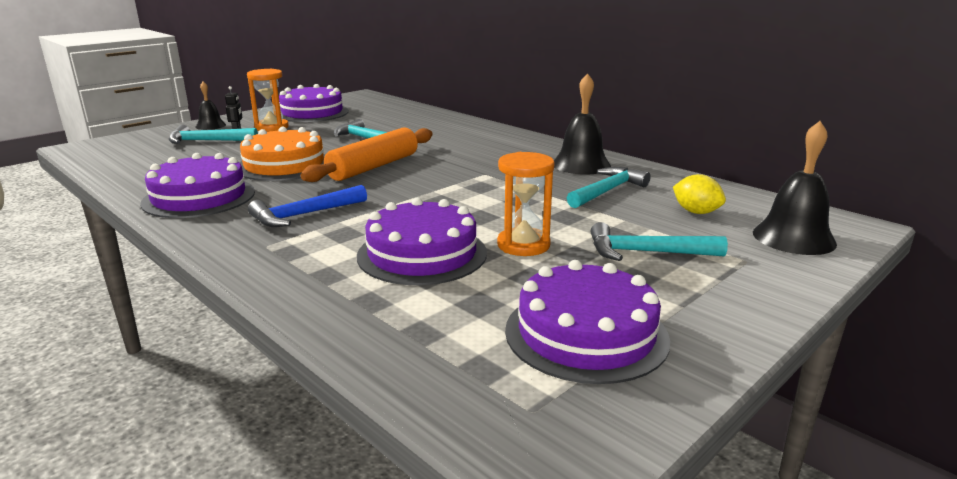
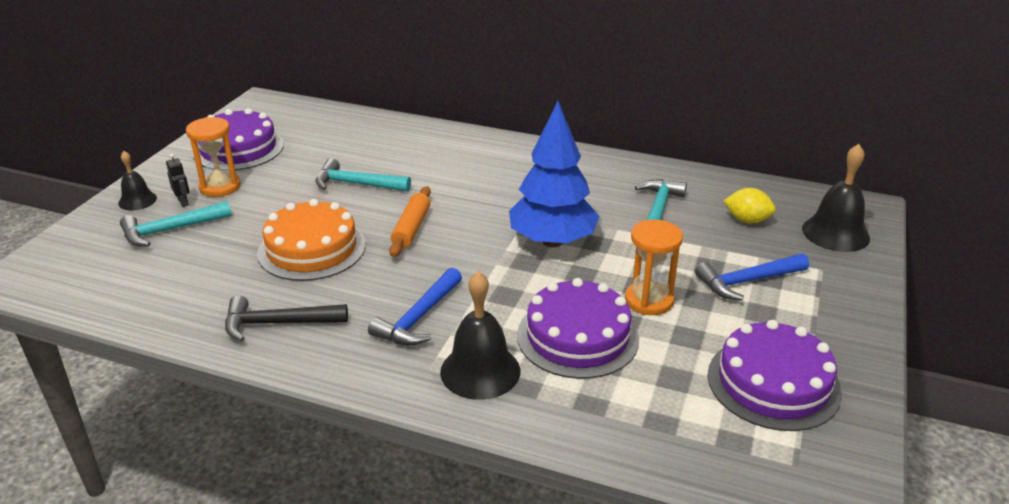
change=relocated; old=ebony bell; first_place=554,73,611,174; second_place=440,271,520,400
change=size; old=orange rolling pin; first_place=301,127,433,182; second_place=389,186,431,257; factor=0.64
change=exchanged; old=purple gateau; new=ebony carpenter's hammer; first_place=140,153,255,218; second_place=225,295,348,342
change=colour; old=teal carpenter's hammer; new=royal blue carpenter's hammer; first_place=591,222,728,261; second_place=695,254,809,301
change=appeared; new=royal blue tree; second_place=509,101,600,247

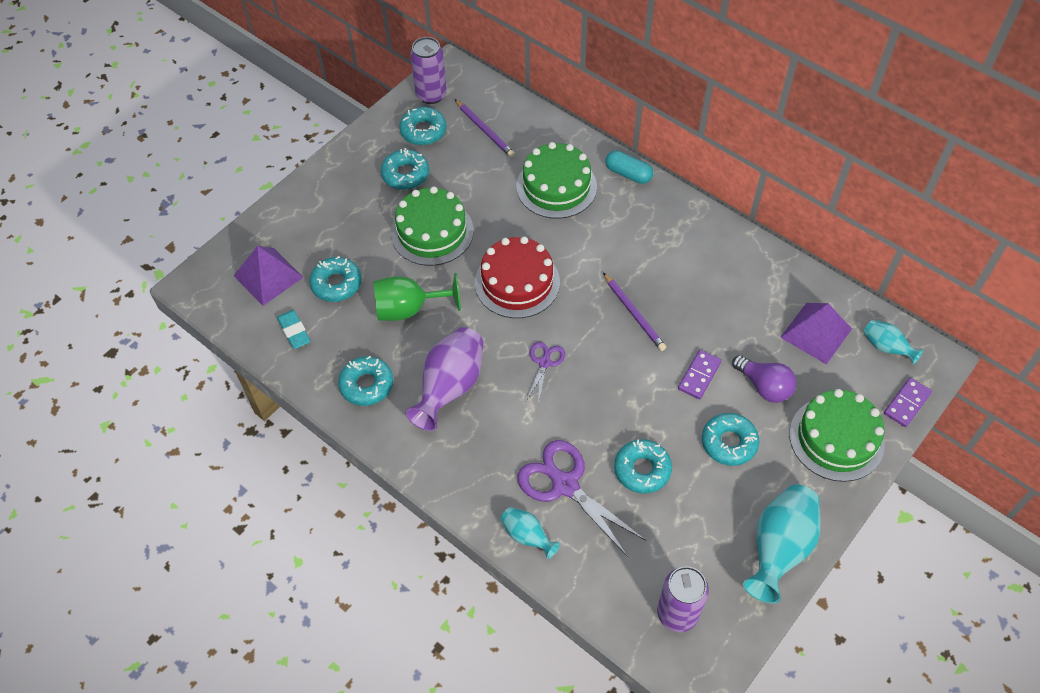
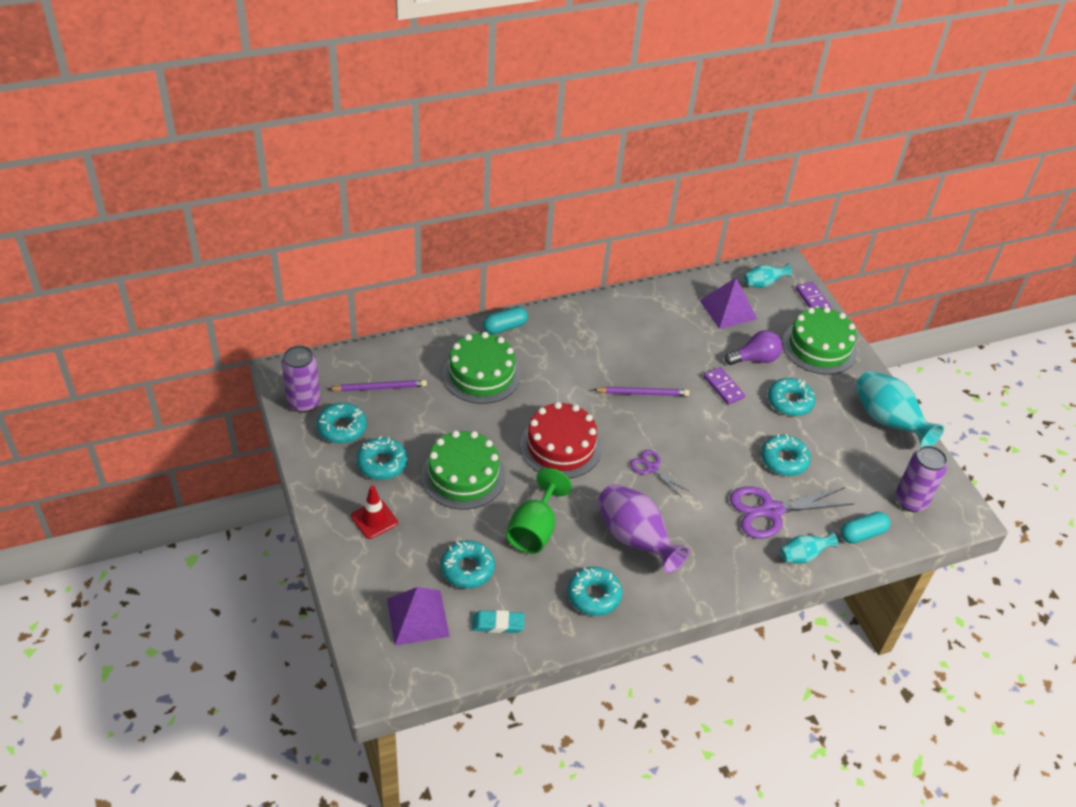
change=appeared; new=red traffic cone; second_place=351,486,398,539
change=appeared; new=teal capsule; second_place=840,512,890,544

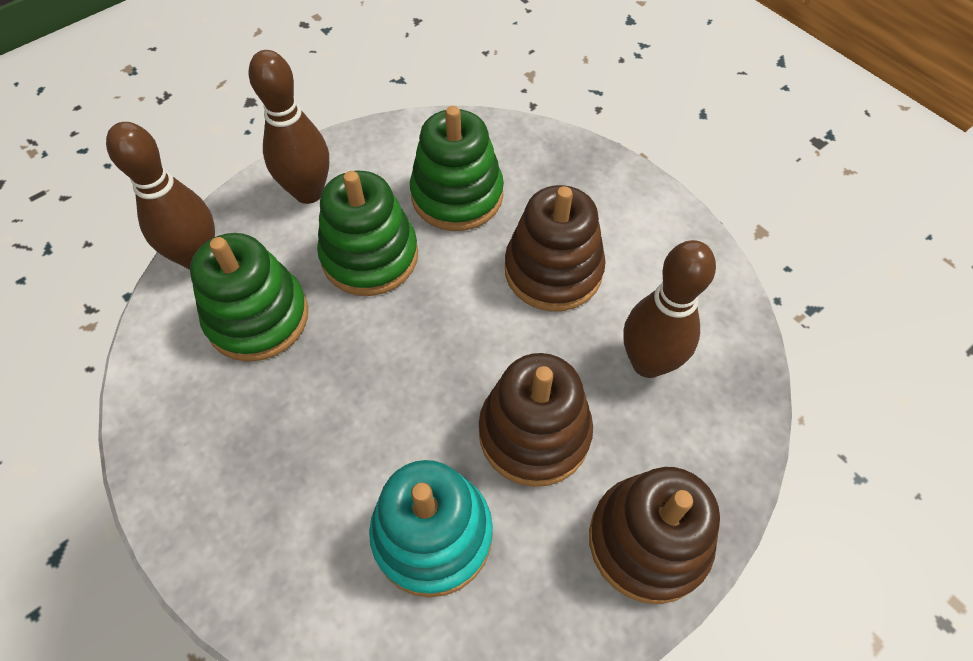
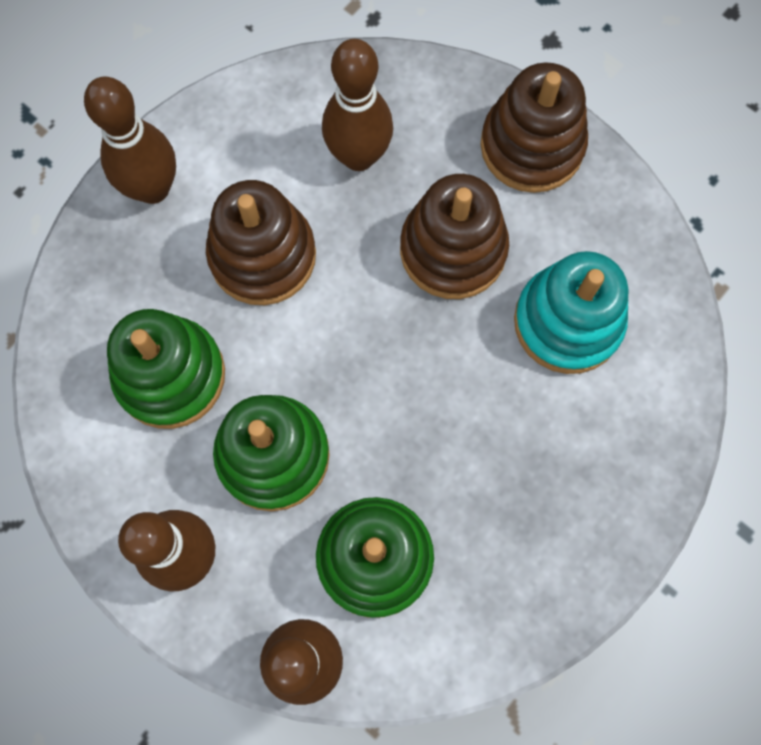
change=appeared; new=russet tenpin; second_place=84,77,176,204

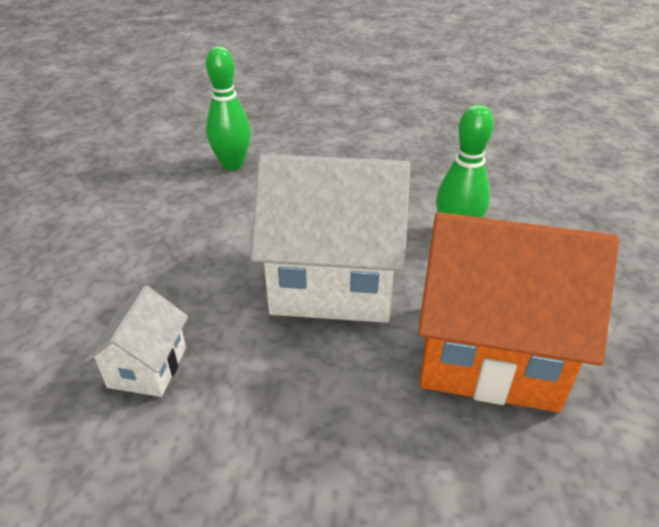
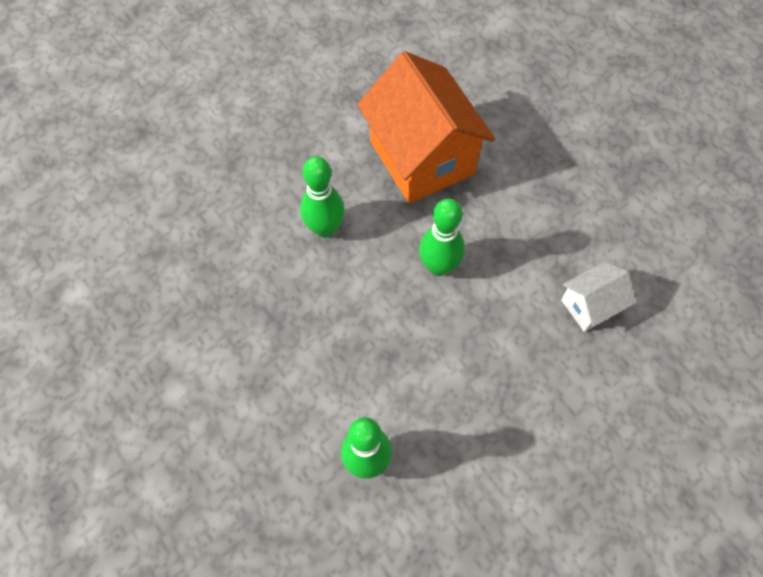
change=exchanged; old=pure white cottage; new=leaf-green tenpin; first_place=251,154,411,323; second_place=419,199,465,276

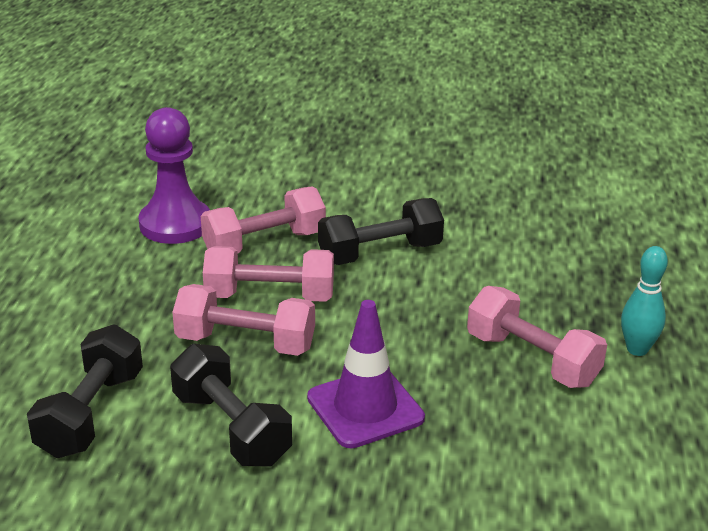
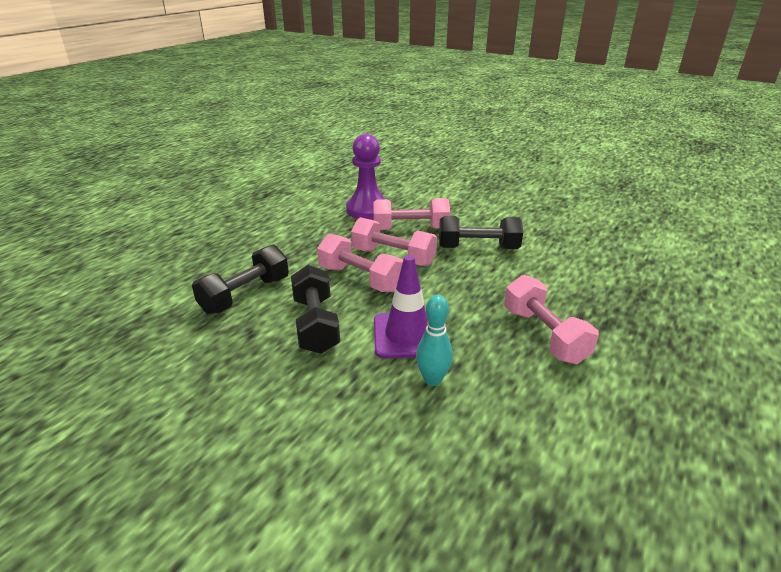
change=relocated; old=teal tenpin; first_place=621,246,668,356; second_place=416,295,453,386

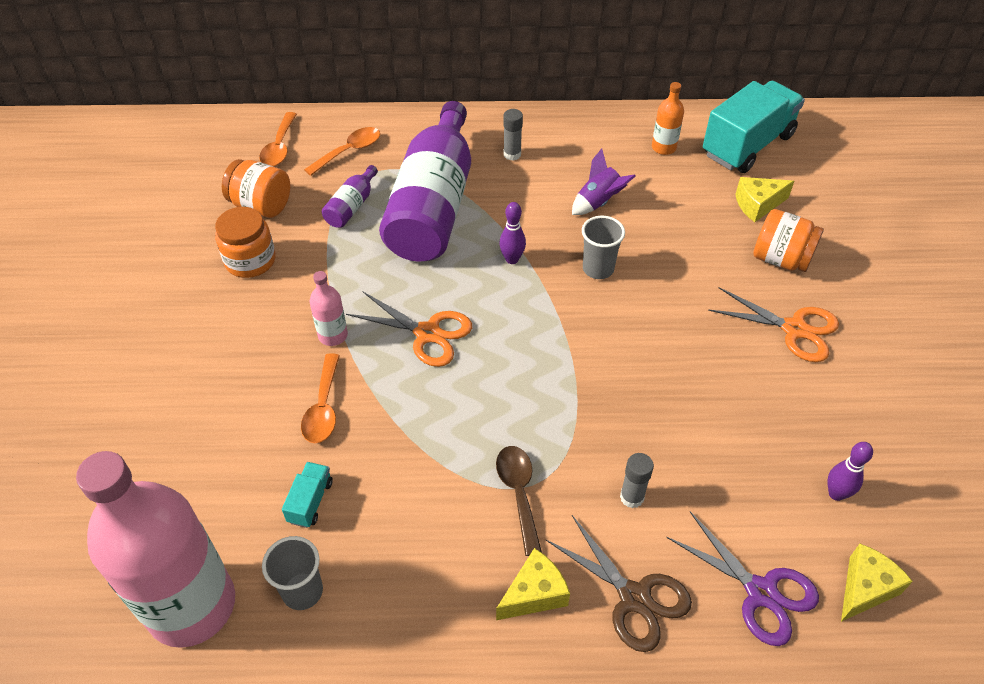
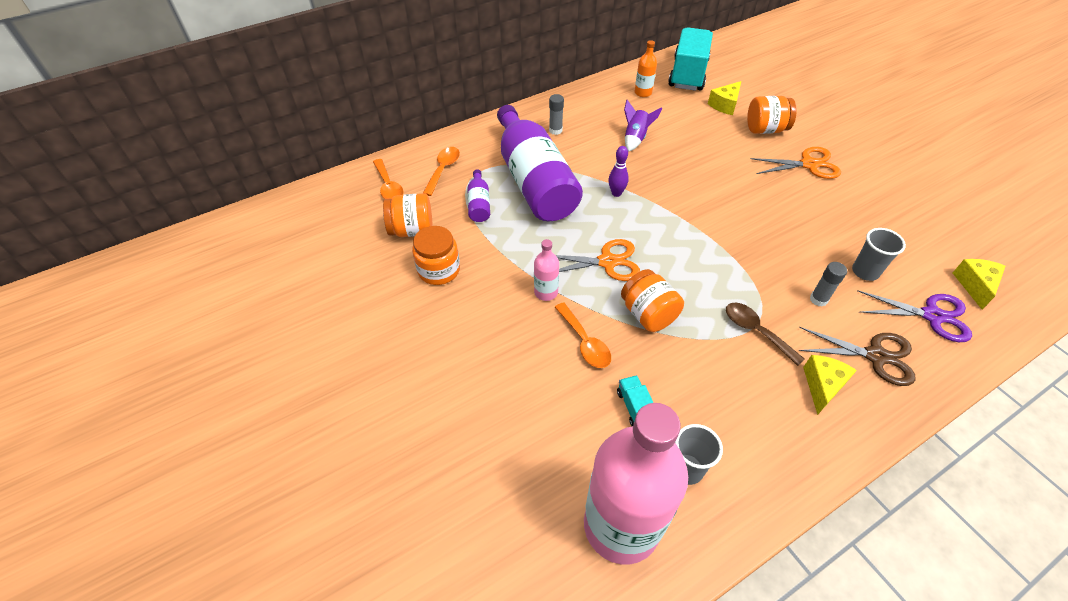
change=relocated; old=gray beaker; first_place=582,216,625,279; second_place=852,228,906,281
change=missing; old=purple tenpin; first_place=827,442,873,501
change=appeared; new=orange jar; second_place=621,269,684,332

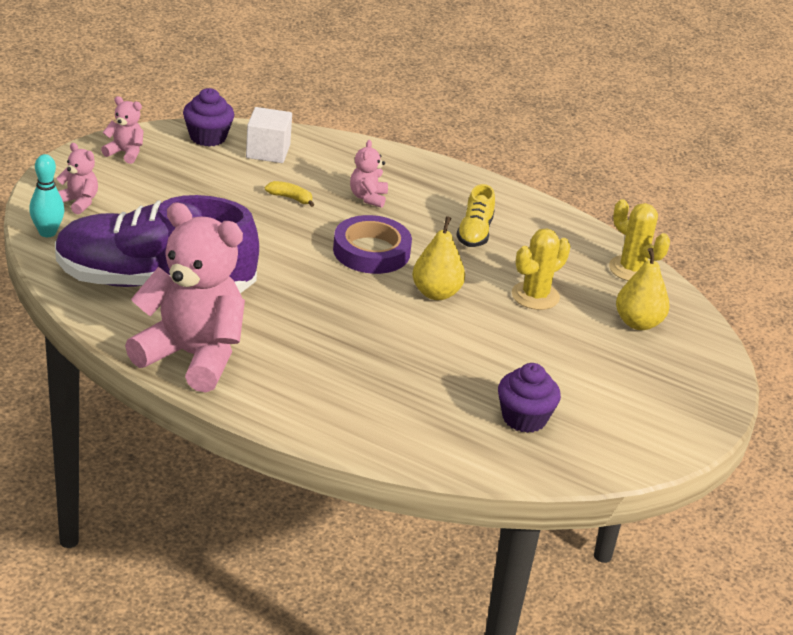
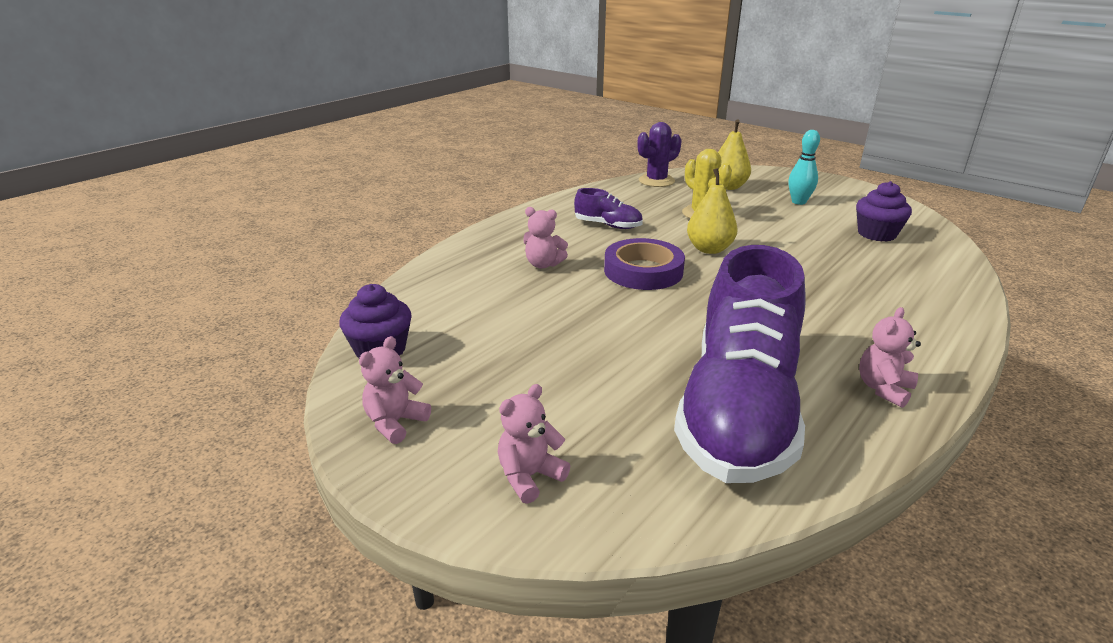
change=missing; old=pure white cube; first_place=246,107,292,163
change=relocated; old=teal tenpin; first_place=29,154,64,237; second_place=788,130,820,205
change=missing; old=yellow toy banana; first_place=265,181,315,207
change=colour; old=yellow lace-up shoe; new=purple lace-up shoe; first_place=456,184,495,247; second_place=574,188,643,229
change=colour; old=yellow saguaro cactus; new=purple saguaro cactus; first_place=609,199,670,281; second_place=637,122,682,187
change=size; old=rose-pink stuffed bear; first_place=125,203,245,393; second_place=859,307,921,408; factor=0.43

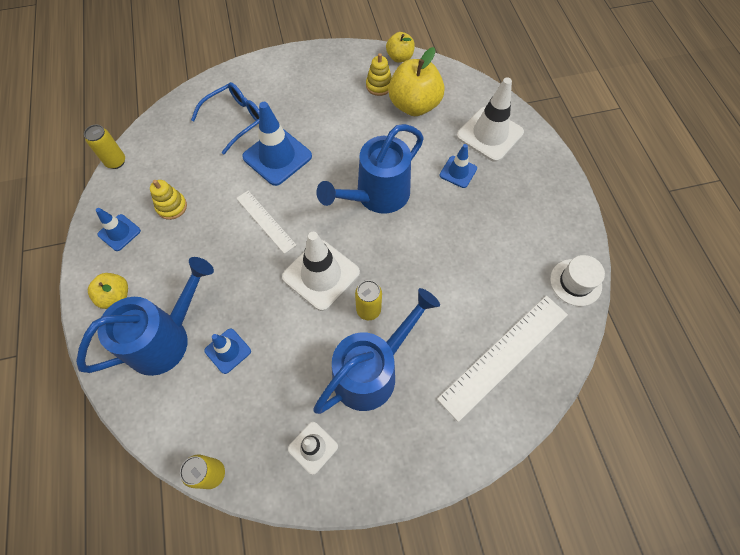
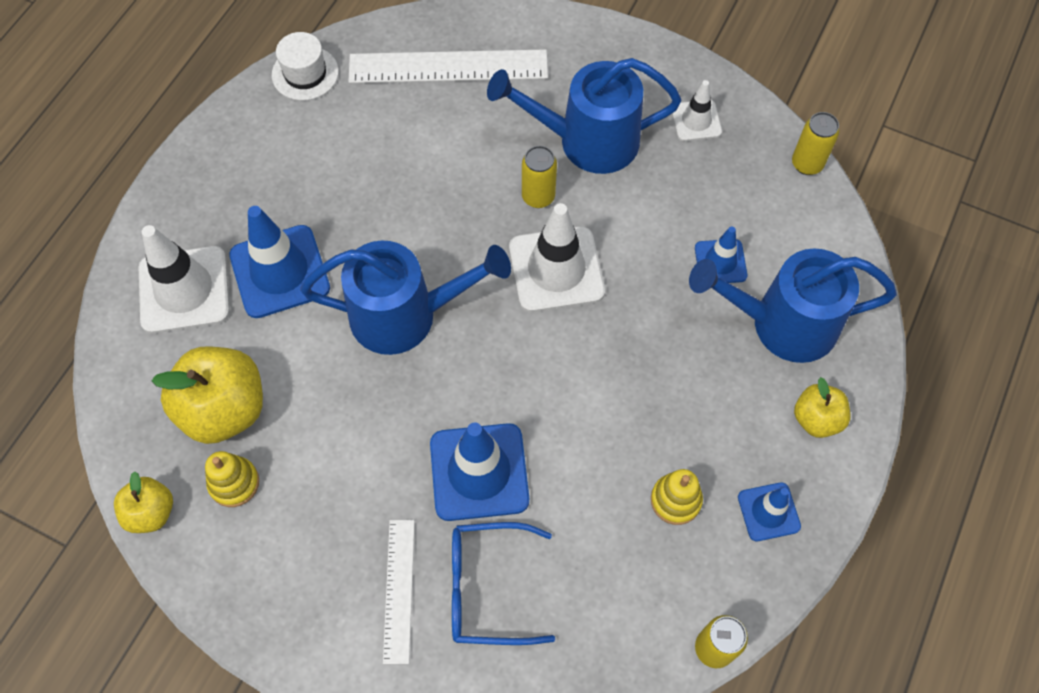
change=size; old=royal blue traffic cone; first_place=440,144,477,188; second_place=229,206,330,318; factor=1.79
change=relocated; old=pure white measuring stick; first_place=236,191,296,254; second_place=383,520,415,664

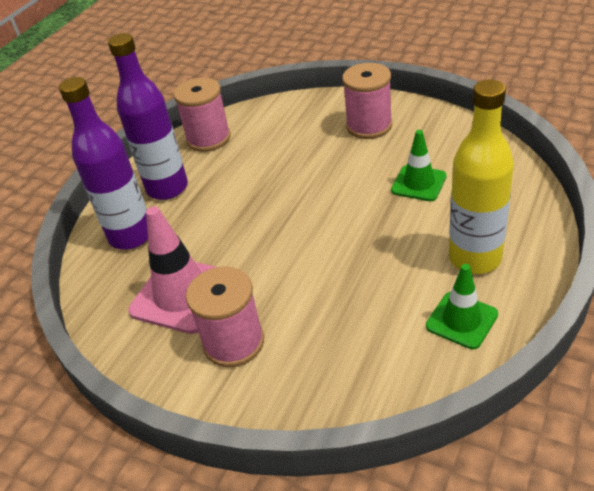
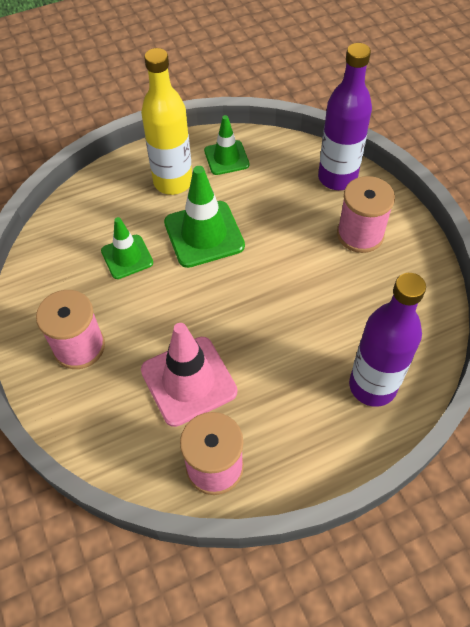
change=relocated; old=purple drink bottle; first_place=108,33,188,200; second_place=318,43,372,190
change=relocated; old=rose-pink traffic cone; first_place=128,206,216,334; second_place=141,323,237,427
change=appeared; new=leaf-green traffic cone; second_place=164,166,245,268

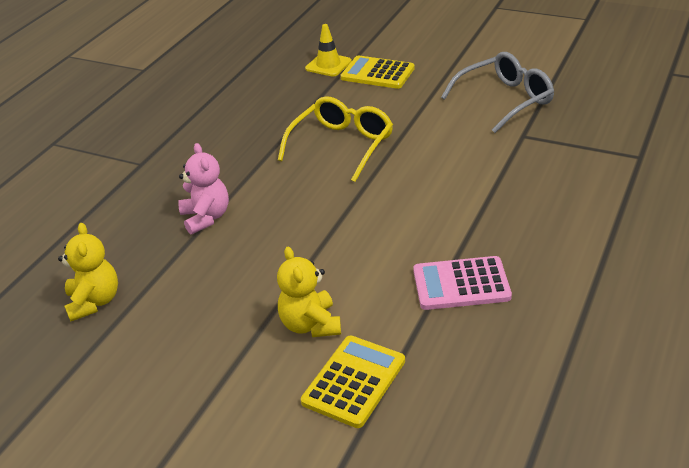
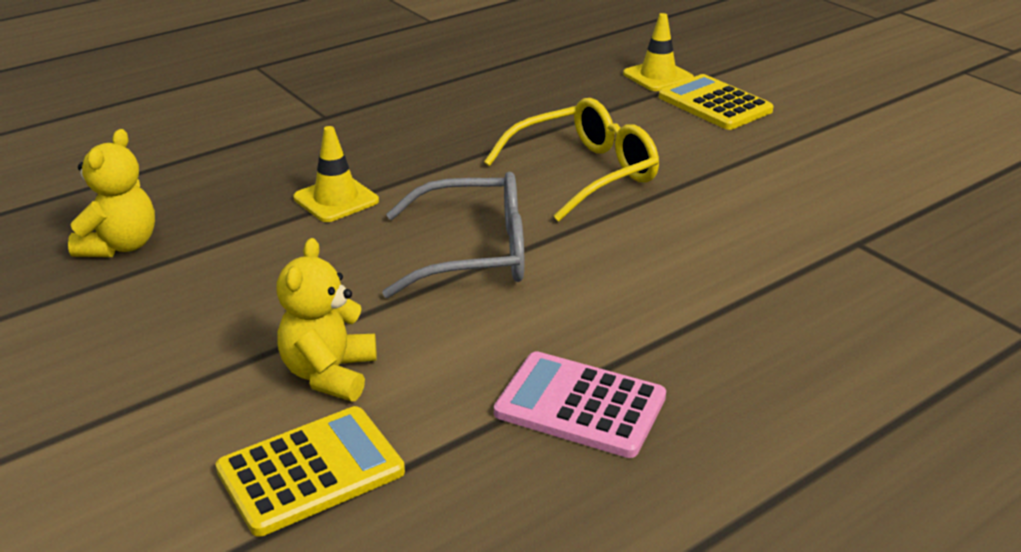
change=relocated; old=gray eyeglasses; first_place=441,52,554,133; second_place=382,172,524,298
change=exchanged; old=rose-pink stuffed bear; new=yellow traffic cone; first_place=178,143,229,235; second_place=293,126,379,222

